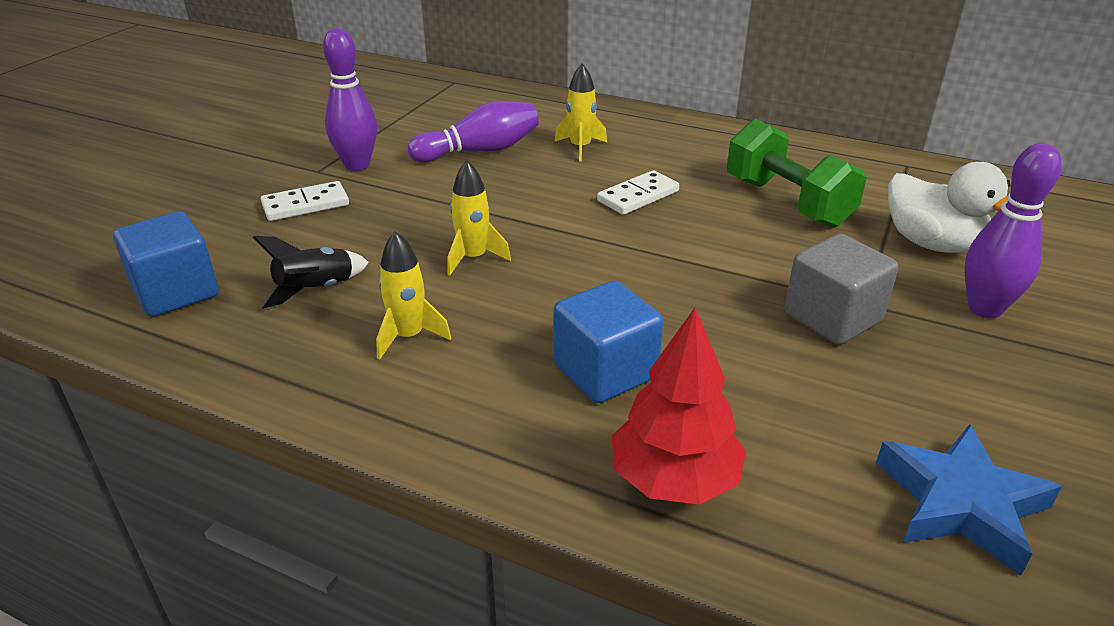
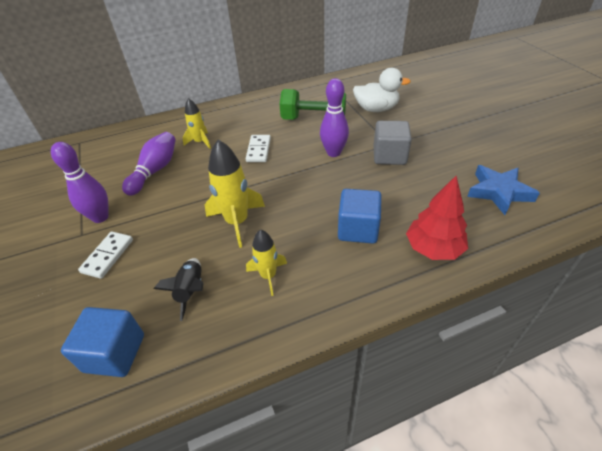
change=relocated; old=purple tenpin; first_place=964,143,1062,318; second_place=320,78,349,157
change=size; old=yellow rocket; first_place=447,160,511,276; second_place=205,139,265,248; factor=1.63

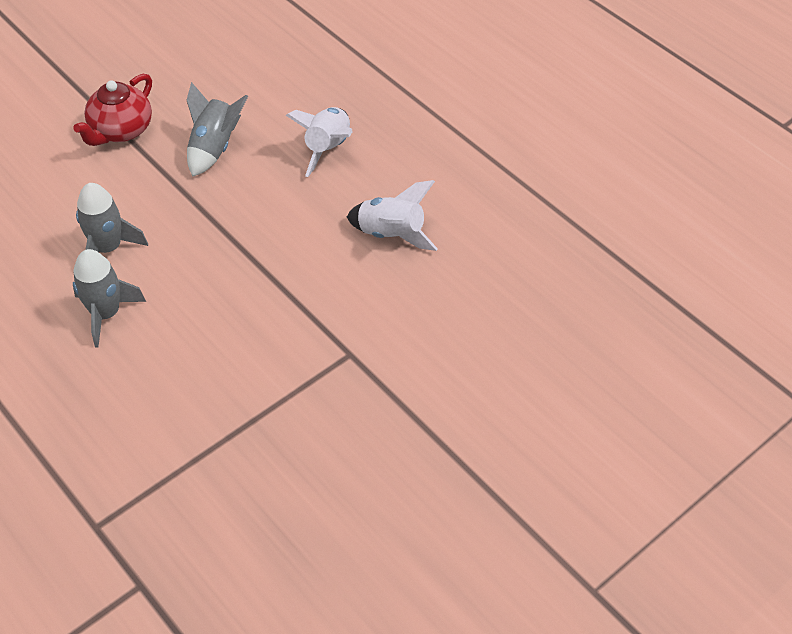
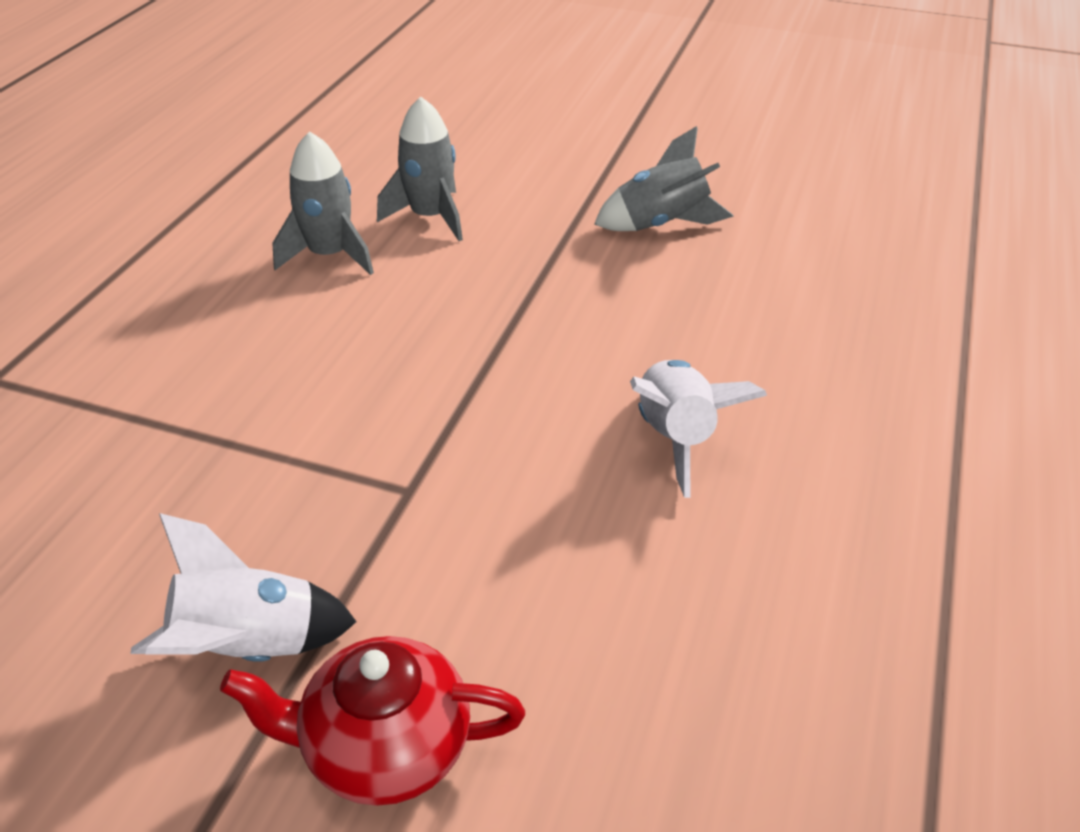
change=relocated; old=red tea pot; first_place=74,74,152,146; second_place=220,636,525,806
change=relocated; old=pure white rocket; first_place=286,107,353,177; second_place=131,513,357,662

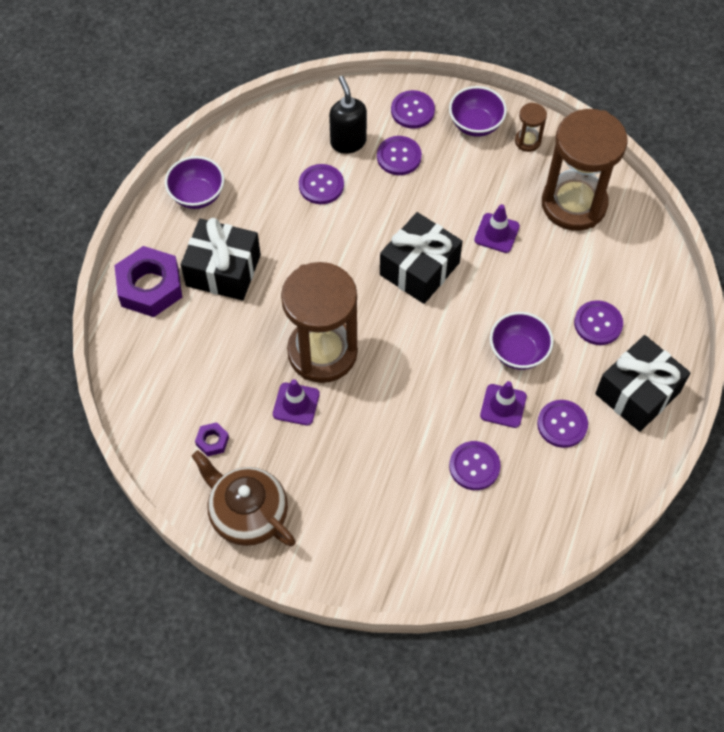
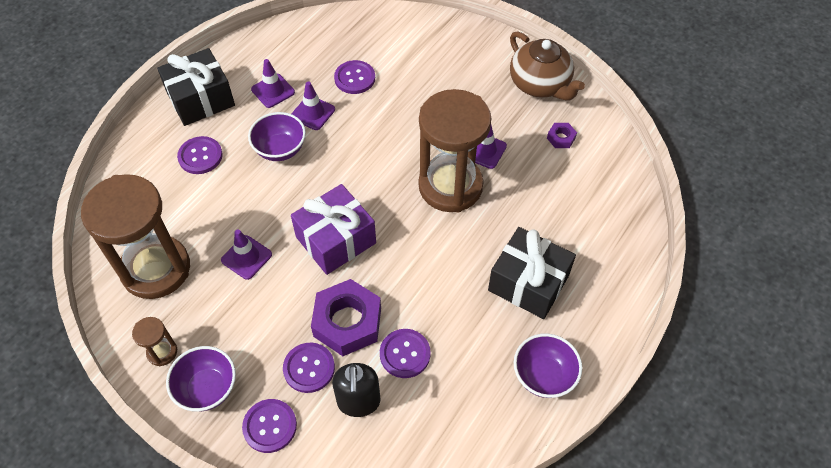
change=colour; old=ebony gift; new=purple gift; first_place=380,212,463,304; second_place=291,184,376,275
change=relocated; old=purple hexagon nut; first_place=114,246,182,317; second_place=311,279,381,356
change=exchanged; old=purple sewing button; new=purple traffic cone; first_place=537,400,588,448; second_place=251,59,295,108

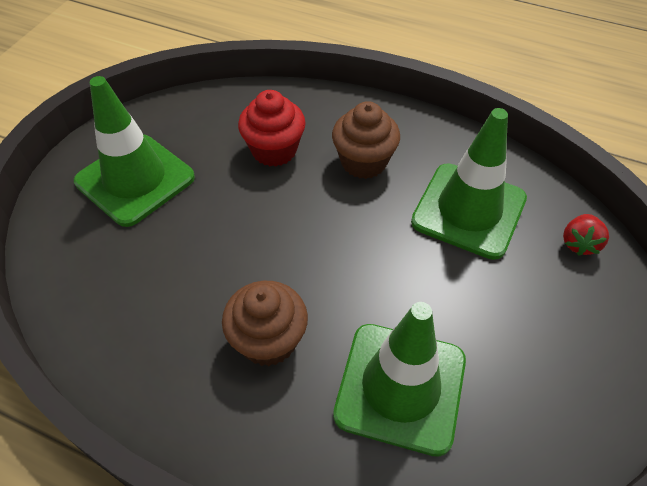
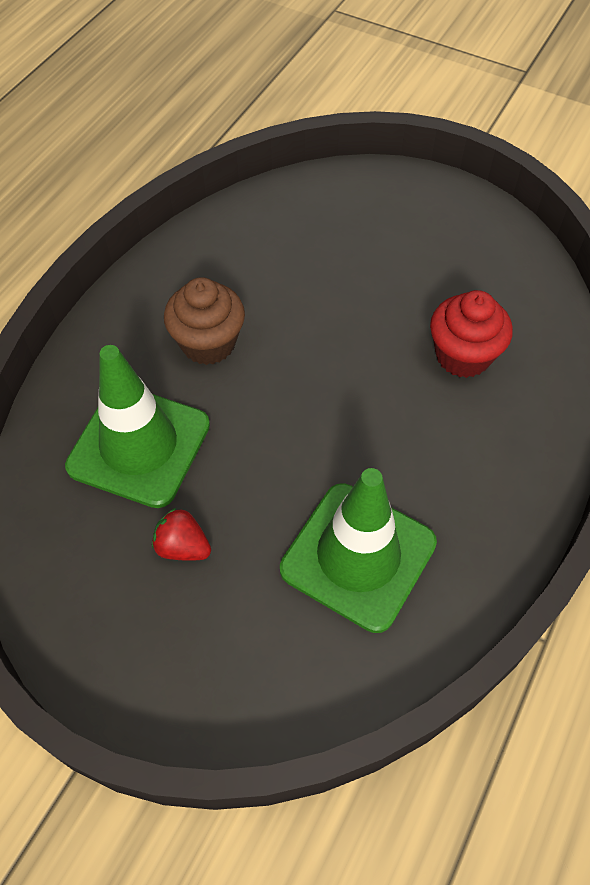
change=missing; old=leaf-green traffic cone; first_place=74,76,195,227
change=missing; old=russet muffin; first_place=332,101,400,179
change=relocated; old=red toy strawberry; first_place=563,214,609,256; second_place=152,508,211,561

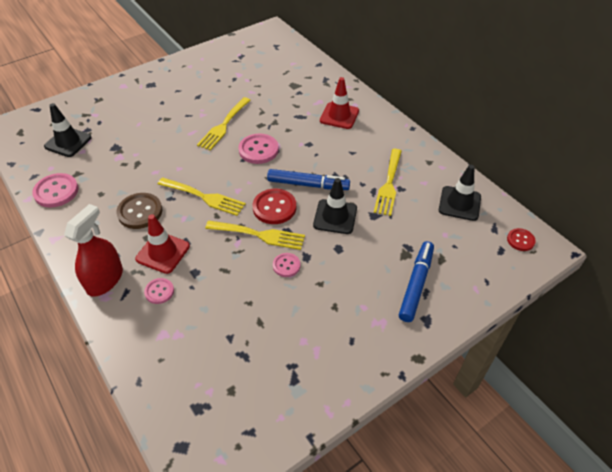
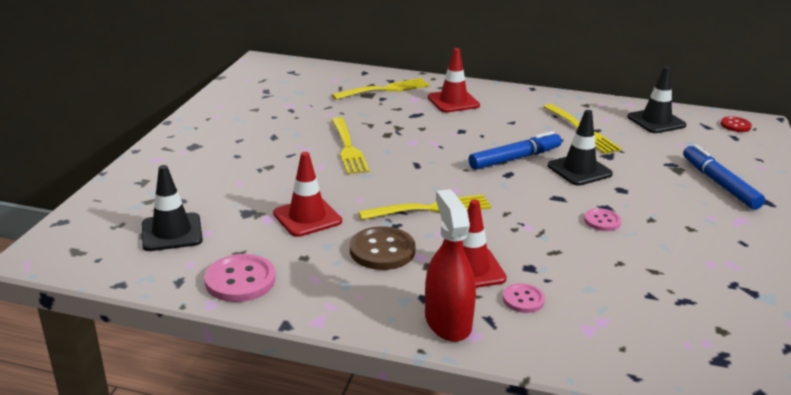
change=missing; old=rose-pink sewing button; first_place=238,134,279,164
change=missing; old=red sewing button; first_place=253,188,296,224
change=relocated; old=yellow fork; first_place=205,221,305,250; second_place=332,78,430,100
change=appeared; new=red traffic cone; second_place=273,152,342,237

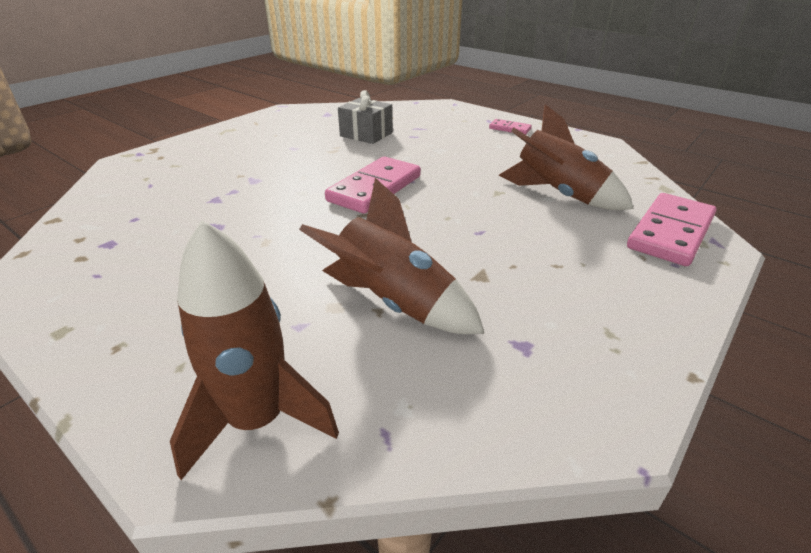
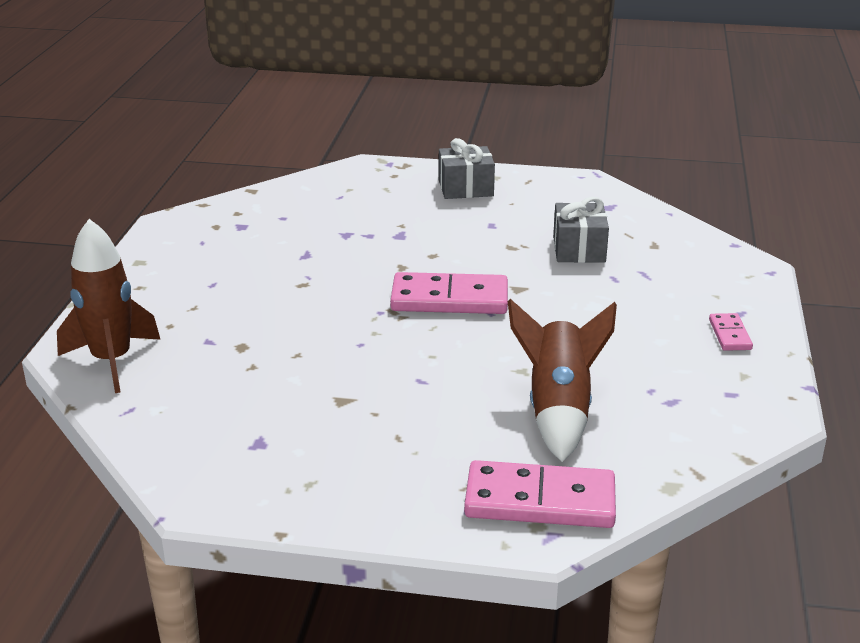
change=missing; old=russet rocket; first_place=299,178,485,334
change=appeared; new=gray gift; second_place=439,138,495,199

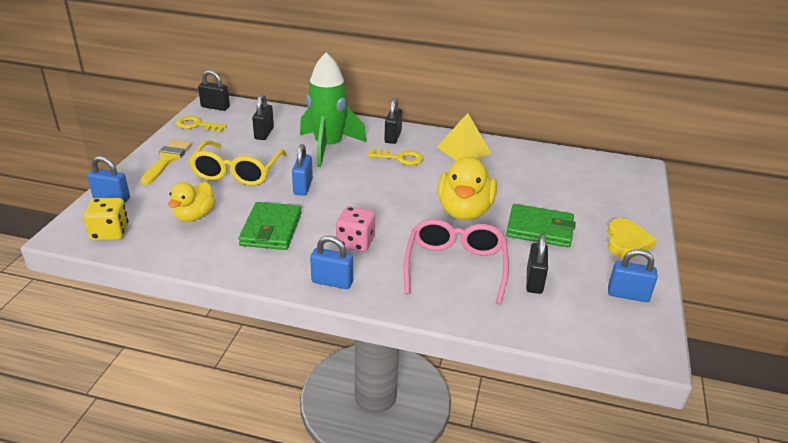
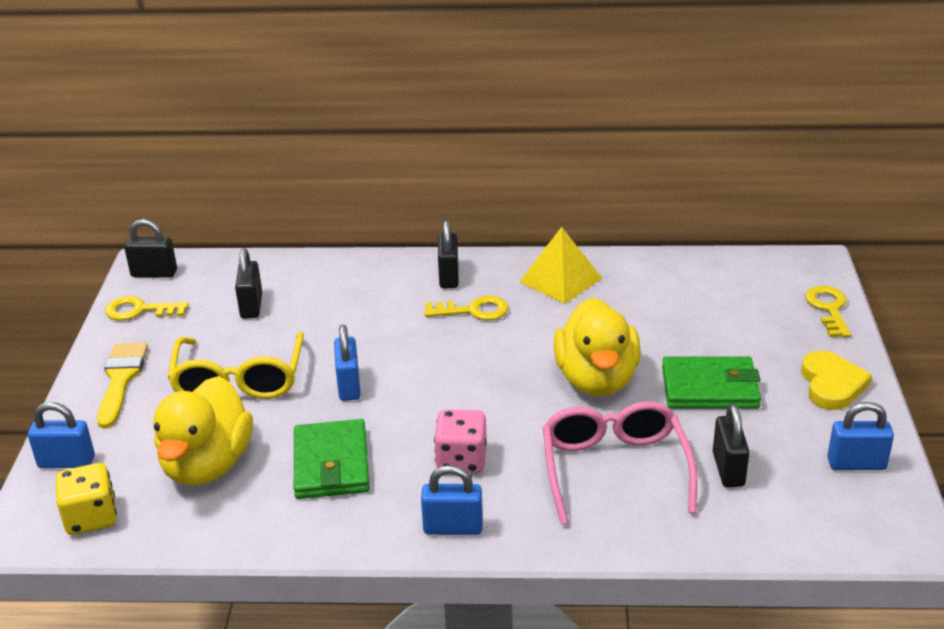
change=missing; old=leaf-green rocket; first_place=300,52,367,167
change=size; old=yellow toy duck; first_place=168,182,215,222; second_place=153,376,253,486; factor=1.61
change=appeared; new=yellow latchkey; second_place=805,286,851,337

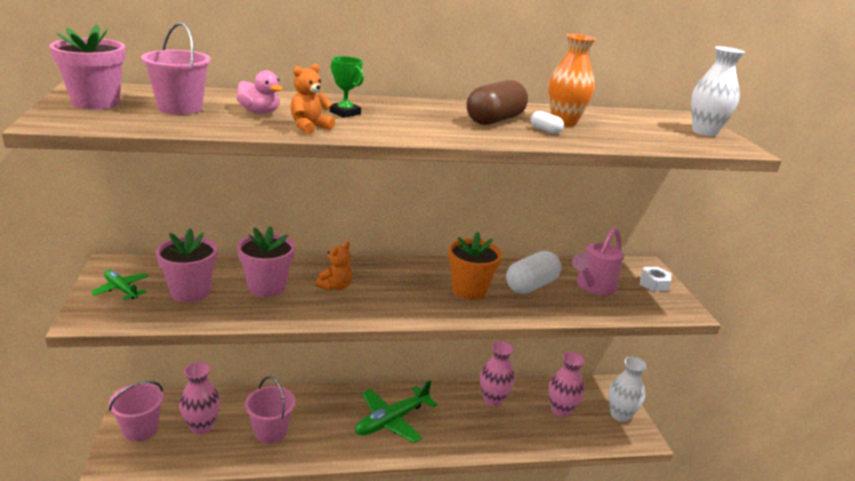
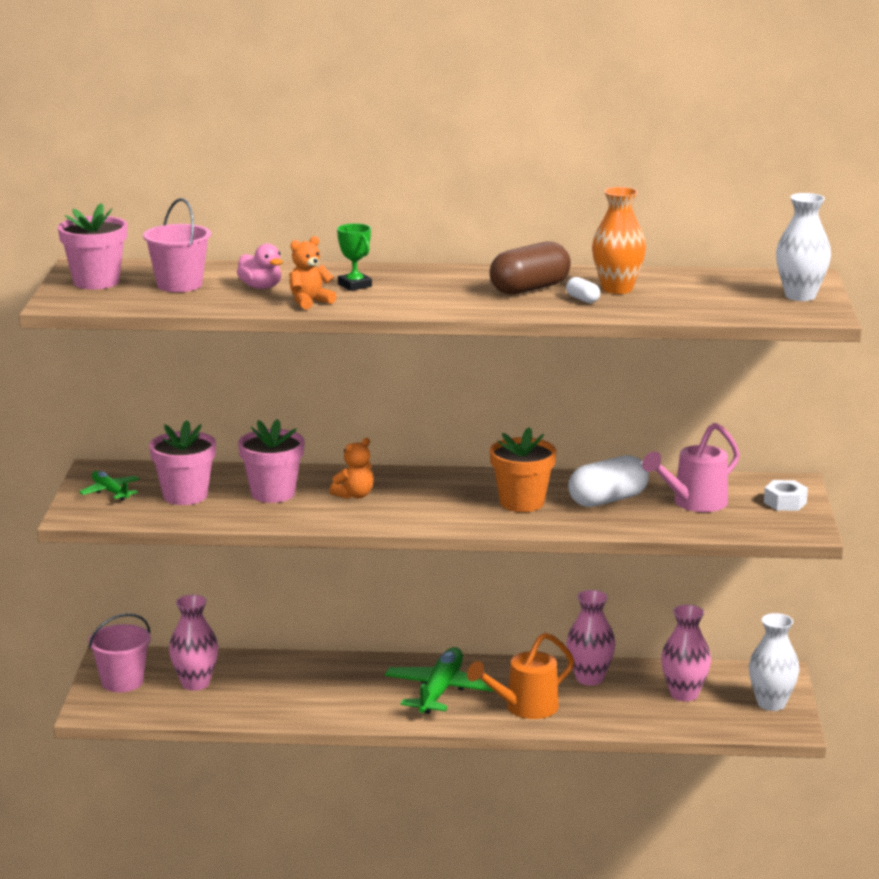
change=missing; old=rose-pink sand bucket; first_place=245,376,295,444
change=spun; old=leaf-green plane; first_place=355,380,437,443; second_place=385,647,494,714; degrees=135
change=appeared; new=orange watering pot; second_place=467,633,574,719

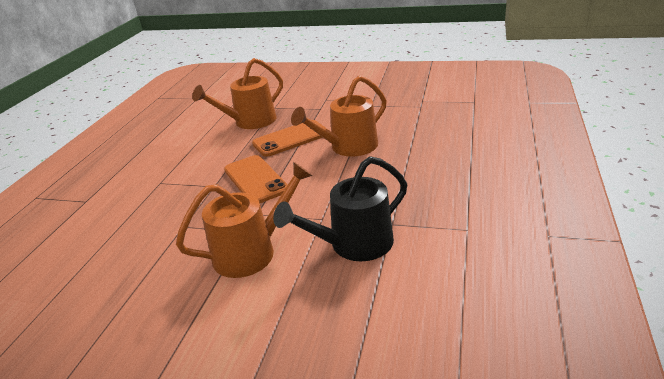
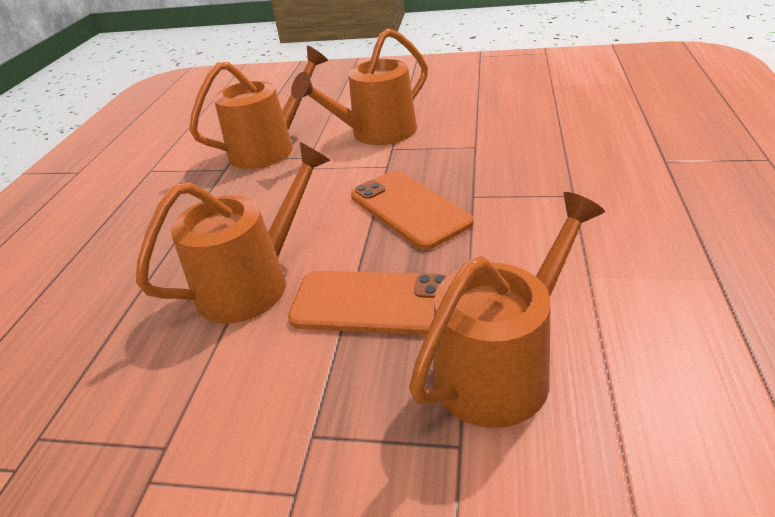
change=spun; old=orange phone; first_place=252,120,328,157; second_place=288,271,447,335; degrees=45
change=colour; old=ebony watering pot; new=orange watering pot; first_place=273,156,407,261; second_place=189,45,328,169

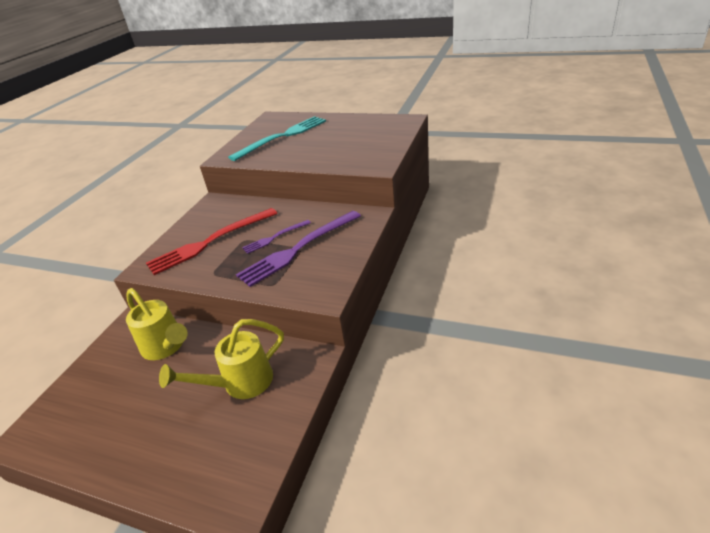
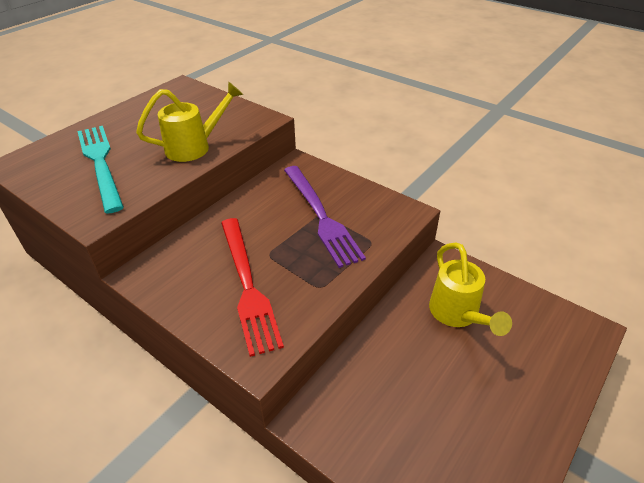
change=missing; old=purple fork; first_place=242,220,311,254
change=relocated; old=yellow watering pot; first_place=126,288,188,360; second_place=136,82,243,162

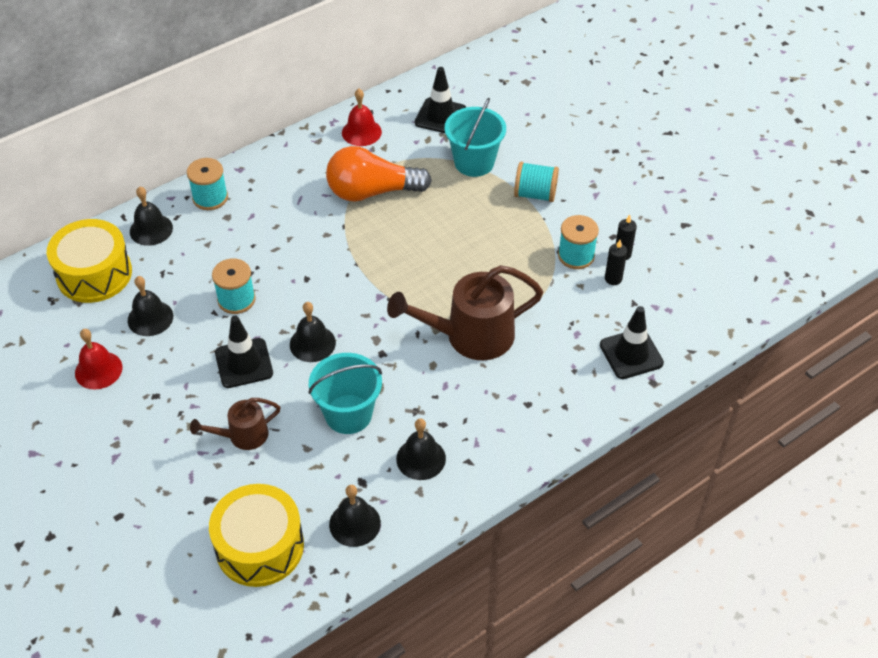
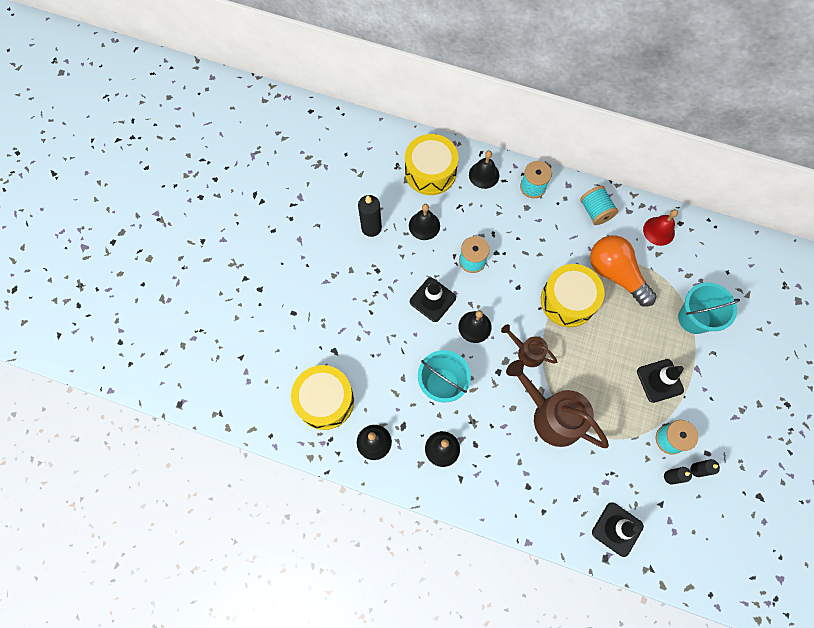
change=relocated; old=ebony traffic cone; first_place=415,67,466,133; second_place=637,359,684,403
change=relocated; old=teal reel of thread; first_place=514,162,559,202; second_place=580,186,618,225
change=exchanged; old=red bell; new=ebony candle; first_place=75,329,122,389; second_place=358,195,382,237
change=relocated; old=russet watering pot; first_place=190,398,281,450; second_place=501,324,557,367
change=appeared; new=yellow drum; second_place=541,264,604,327

